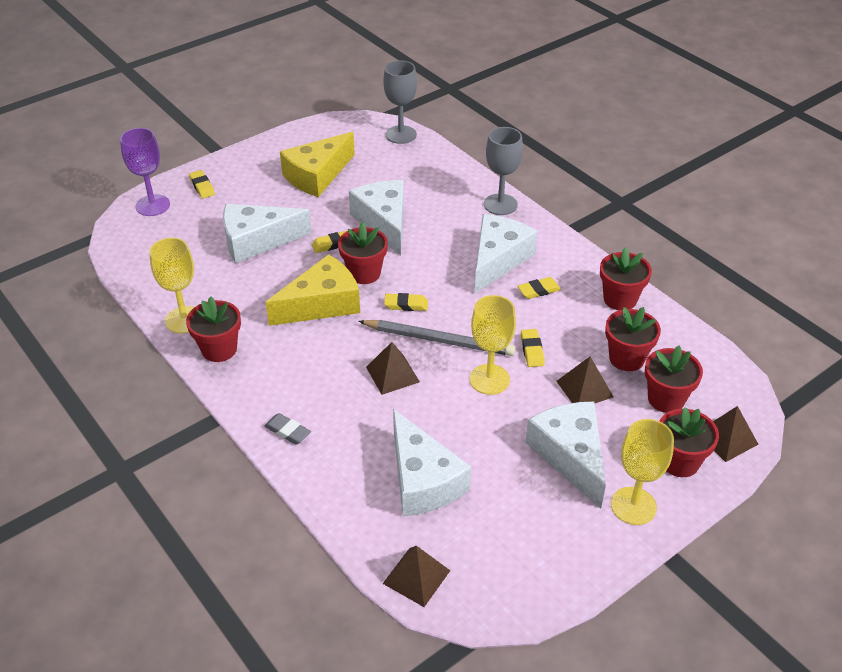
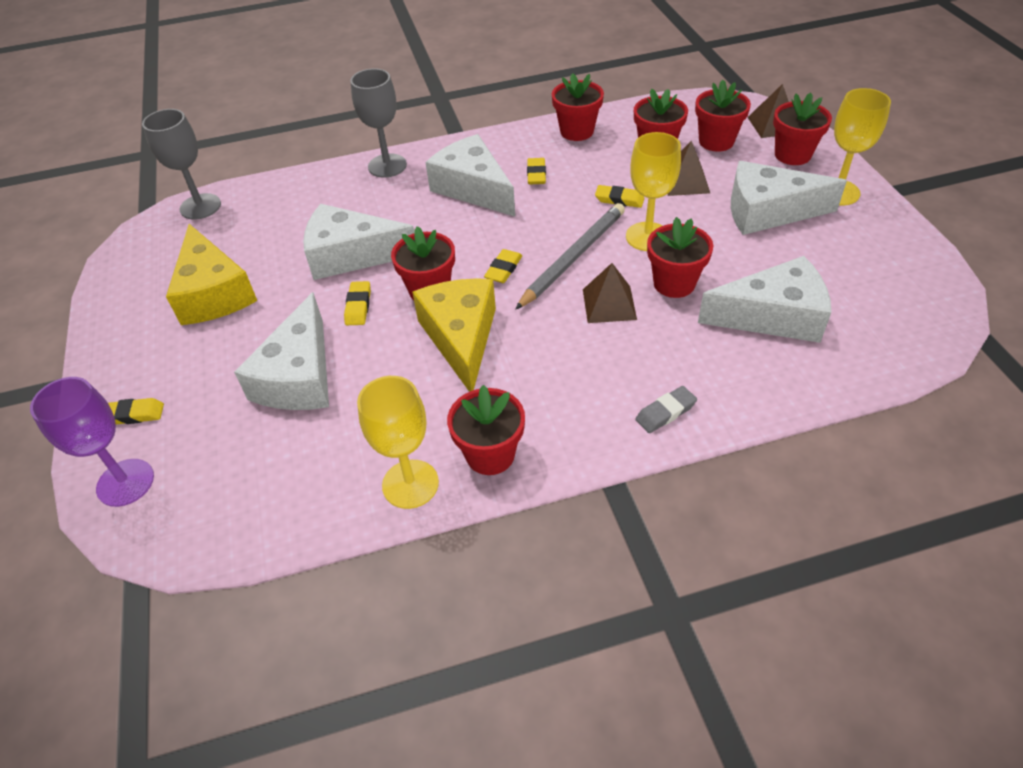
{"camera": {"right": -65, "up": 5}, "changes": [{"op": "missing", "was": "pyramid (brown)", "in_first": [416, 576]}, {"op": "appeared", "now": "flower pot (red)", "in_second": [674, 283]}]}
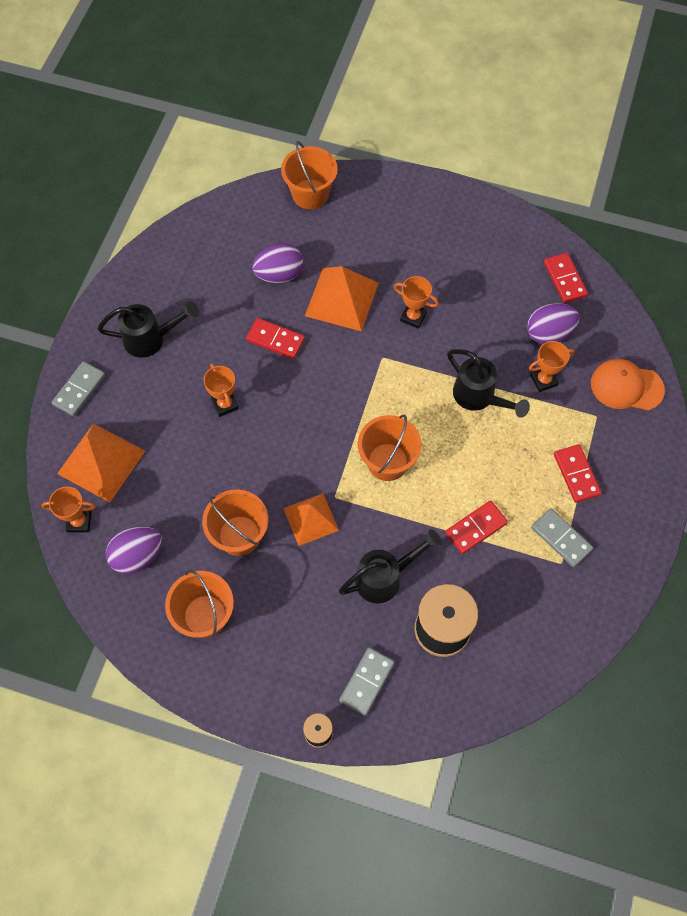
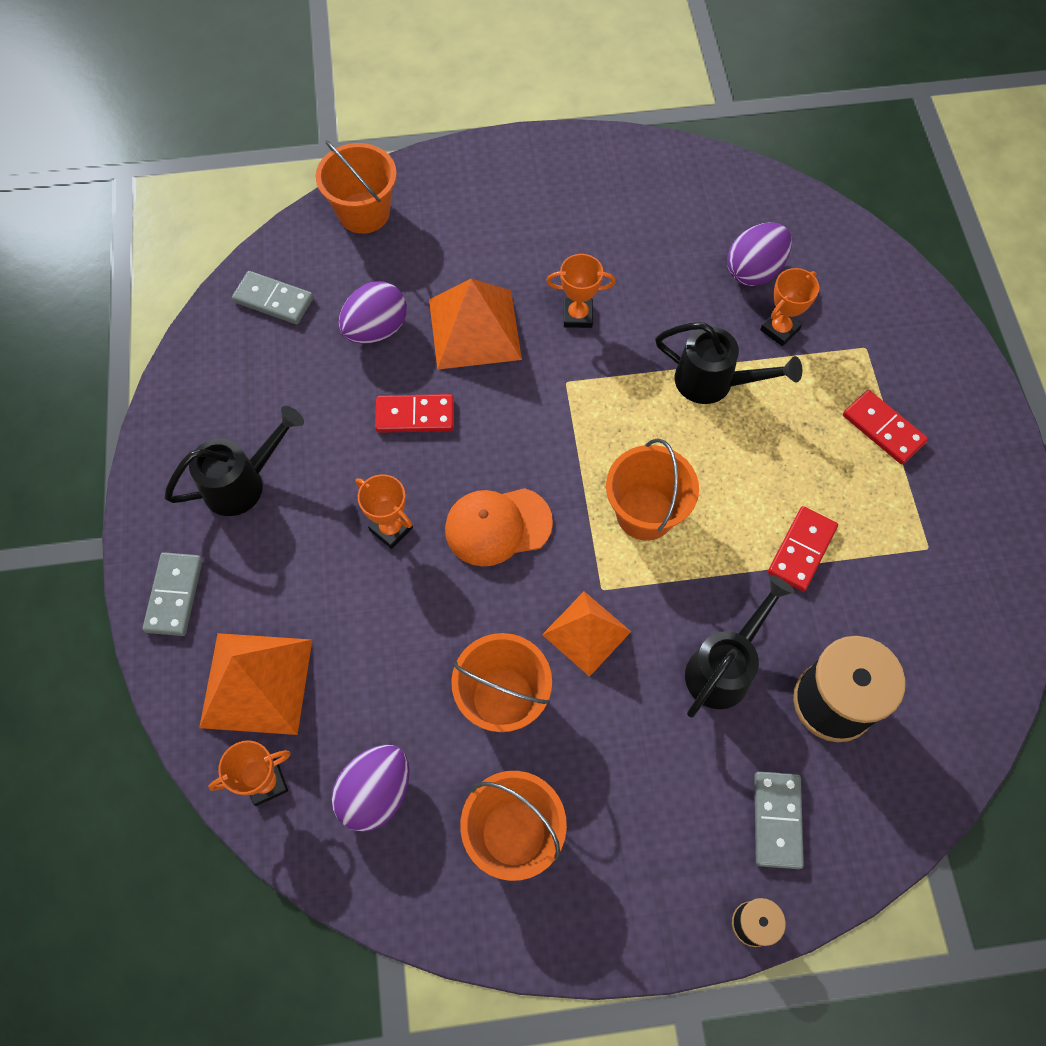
{"camera": {"right": -25, "up": 0}, "changes": [{"op": "missing", "was": "domino (red)", "in_first": [565, 279]}, {"op": "relocated", "was": "domino (grey)", "in_first": [561, 538], "in_second": [273, 300]}, {"op": "relocated", "was": "cap (orange)", "in_first": [626, 386], "in_second": [498, 526]}]}
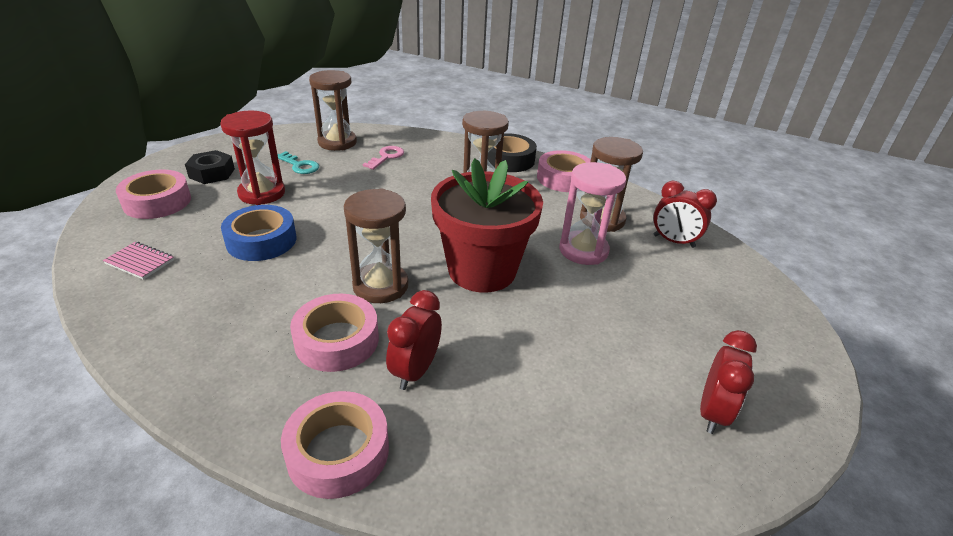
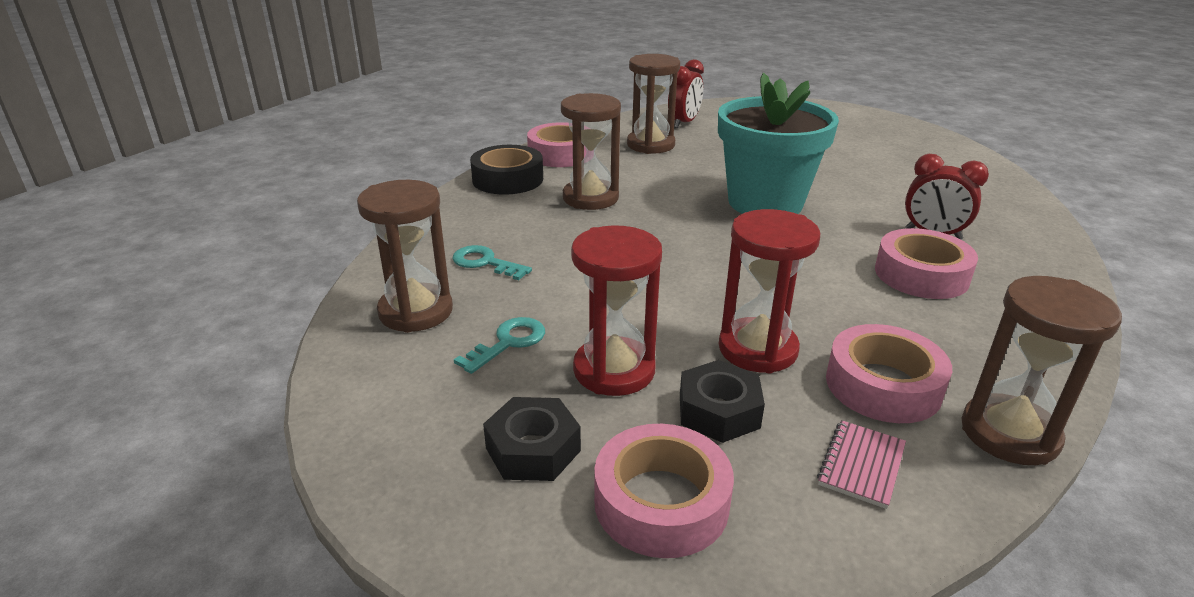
{"camera": {"right": -85, "up": -5}, "changes": [{"op": "missing", "was": "hourglass (pink)", "in_first": [583, 250]}, {"op": "missing", "was": "clock (red)", "in_first": [712, 412]}, {"op": "appeared", "now": "nut (black)", "in_second": [719, 411]}, {"op": "relocated", "was": "tape (pink)", "in_first": [338, 451], "in_second": [883, 385]}, {"op": "relocated", "was": "hourglass (brown)", "in_first": [380, 286], "in_second": [1009, 433]}, {"op": "exchanged", "was": "tape (blue)", "now": "hourglass (red)", "in_first": [261, 241], "in_second": [757, 349]}, {"op": "colour", "was": "key (pink)", "now": "key (turquoise)", "in_first": [386, 157], "in_second": [485, 263]}, {"op": "colour", "was": "flower pot (red)", "now": "flower pot (turquoise)", "in_first": [482, 270], "in_second": [765, 203]}]}
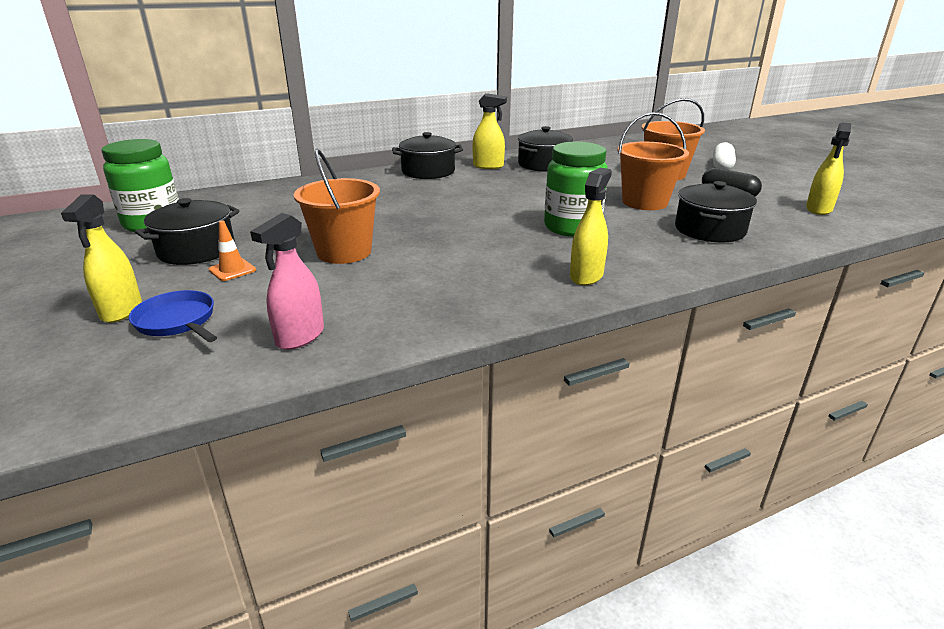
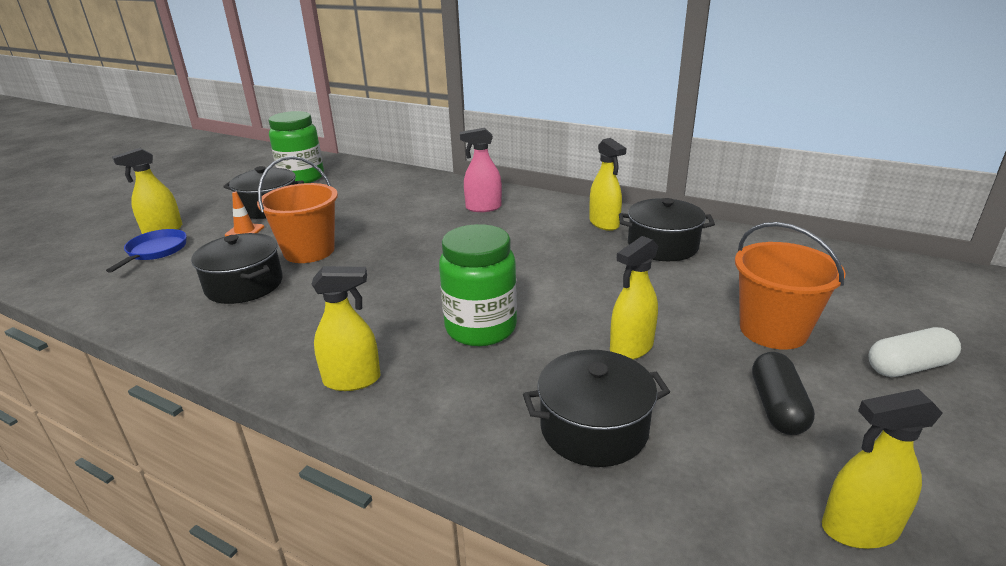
{"camera": {"right": 55, "up": 0}, "changes": [{"op": "relocated", "was": "spray bottle (pink)", "in_first": [300, 336], "in_second": [483, 208]}, {"op": "relocated", "was": "pot (black)", "in_first": [428, 171], "in_second": [244, 285]}, {"op": "exchanged", "was": "bucket (orange)", "now": "spray bottle (yellow)", "in_first": [644, 202], "in_second": [631, 348]}]}
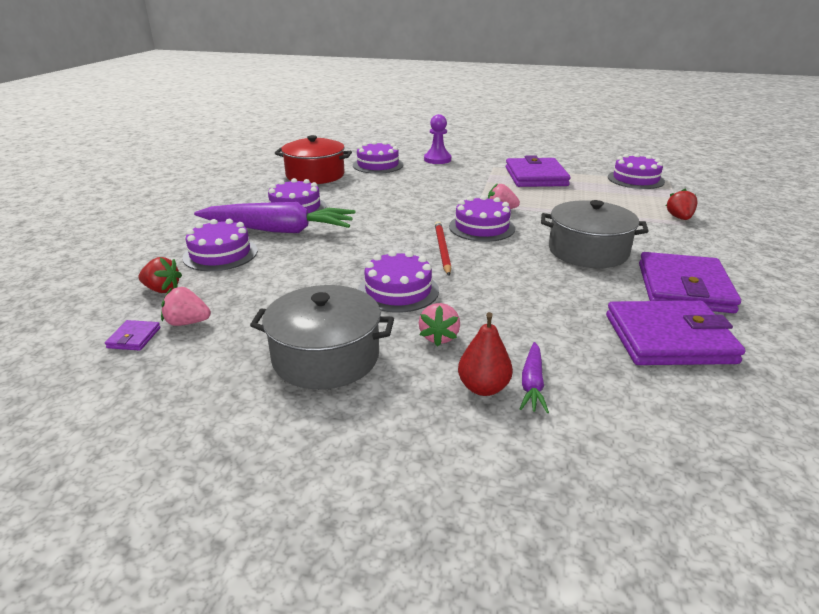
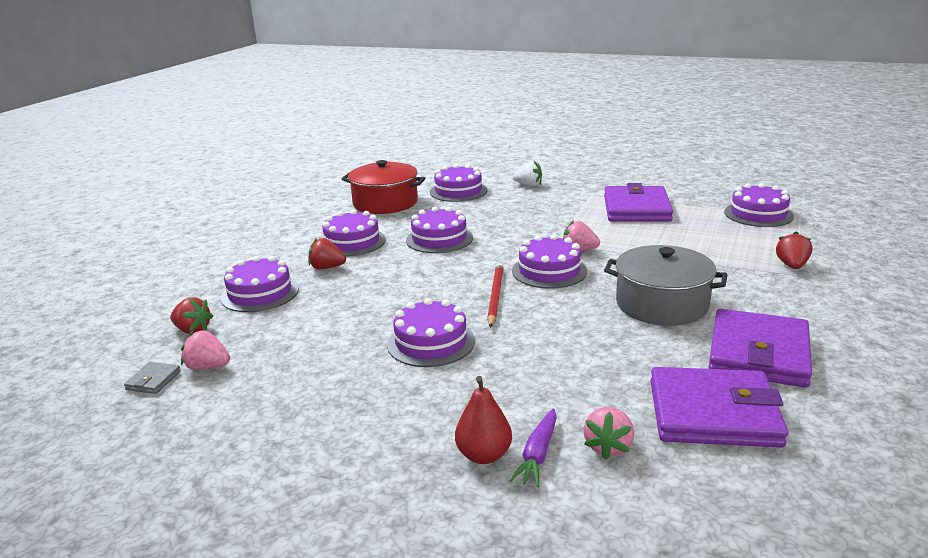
{"camera": {"right": 10, "up": -5}, "changes": [{"op": "missing", "was": "pot (grey)", "in_first": [326, 357]}, {"op": "appeared", "now": "cake (purple)", "in_second": [439, 239]}, {"op": "relocated", "was": "strawberry (pink)", "in_first": [439, 337], "in_second": [608, 447]}, {"op": "exchanged", "was": "carrot (purple)", "now": "strawberry (red)", "in_first": [278, 230], "in_second": [327, 268]}, {"op": "exchanged", "was": "pawn (purple)", "now": "strawberry (white)", "in_first": [437, 159], "in_second": [528, 185]}, {"op": "colour", "was": "wallet (purple)", "now": "wallet (grey)", "in_first": [134, 338], "in_second": [153, 380]}]}
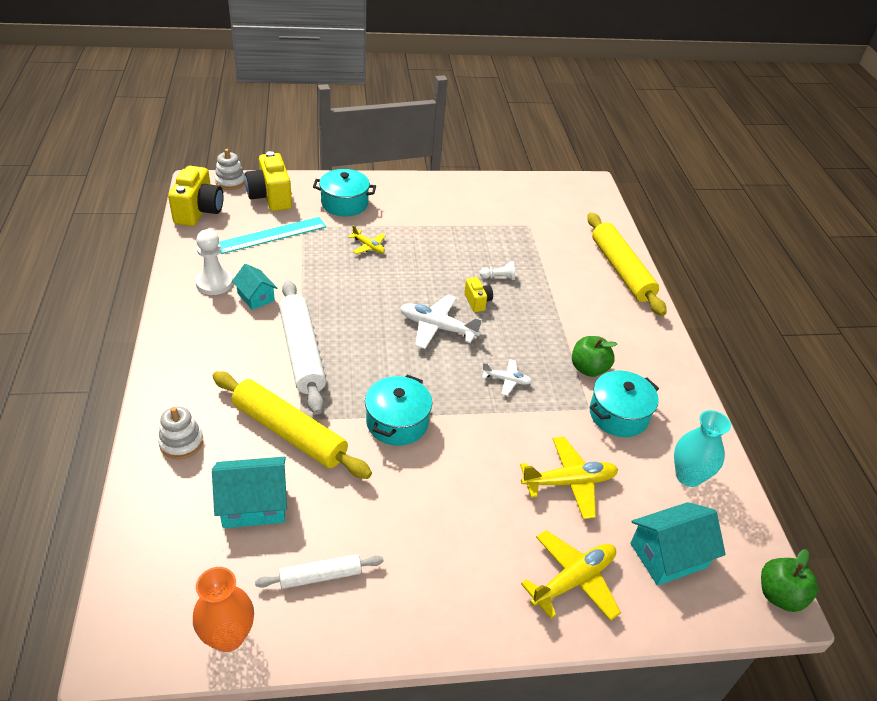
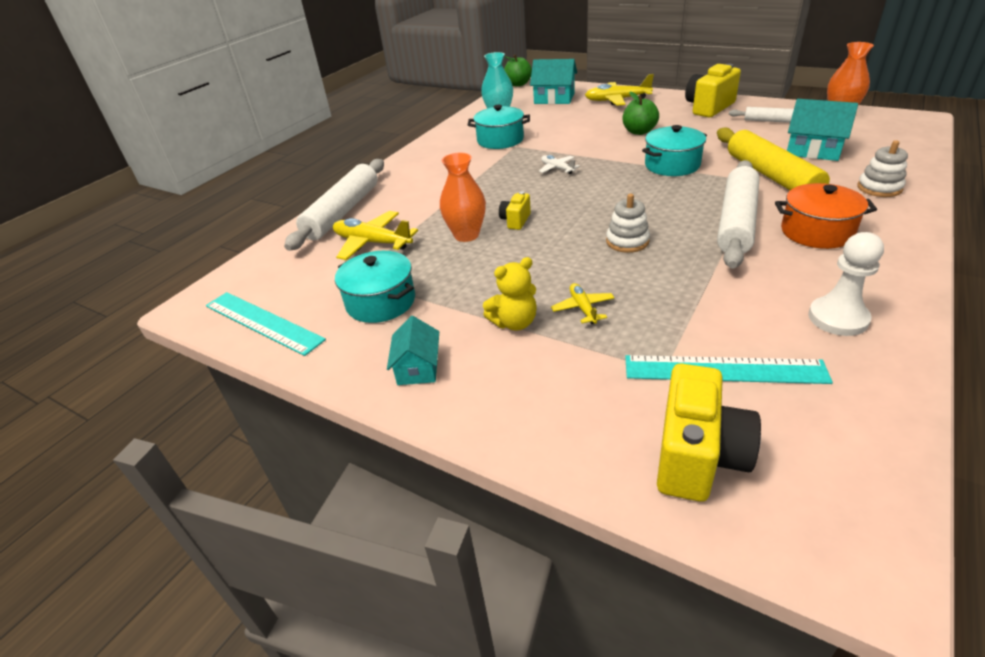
{"camera": {"right": -135, "up": -5}, "changes": [{"op": "missing", "was": "plane (white)", "in_first": [437, 327]}, {"op": "appeared", "now": "ruler (turquoise)", "in_second": [263, 322]}, {"op": "appeared", "now": "teddy bear (yellow)", "in_second": [514, 322]}, {"op": "appeared", "now": "pot (orange)", "in_second": [816, 232]}, {"op": "relocated", "was": "camera (yellow)", "in_first": [199, 211], "in_second": [708, 108]}, {"op": "relocated", "was": "stacking toy (white)", "in_first": [230, 182], "in_second": [627, 241]}, {"op": "relocated", "was": "house (turquoise)", "in_first": [256, 297], "in_second": [418, 368]}, {"op": "relocated", "was": "pot (turquoise)", "in_first": [344, 203], "in_second": [380, 302]}, {"op": "relocated", "was": "plane (yellow)", "in_first": [569, 482], "in_second": [372, 243]}, {"op": "relocated", "was": "apple (green)", "in_first": [588, 369], "in_second": [639, 131]}, {"op": "exchanged", "was": "pawn (white)", "now": "vase (orange)", "in_first": [498, 277], "in_second": [466, 235]}, {"op": "colour", "was": "rolling pin (yellow)", "now": "rolling pin (white)", "in_first": [621, 270], "in_second": [342, 212]}]}
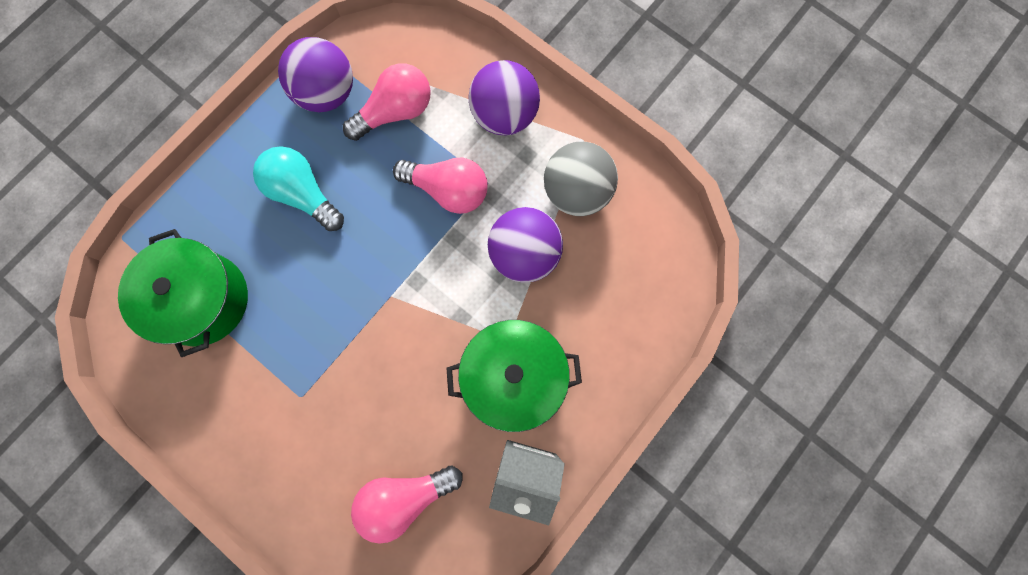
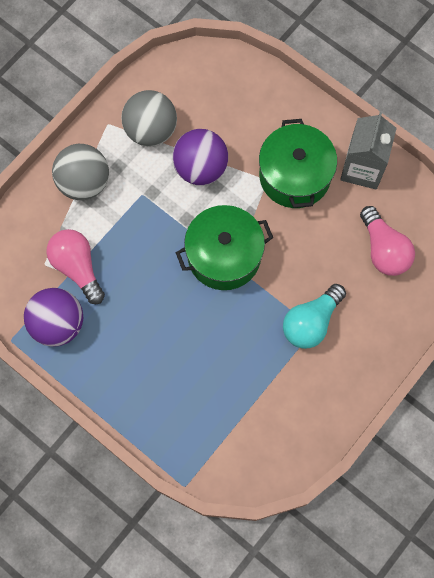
{"camera": {"right": -90, "up": -5}, "changes": [{"op": "missing", "was": "light bulb (pink)", "in_first": [448, 190]}, {"op": "relocated", "was": "pot (green)", "in_first": [202, 299], "in_second": [224, 256]}, {"op": "relocated", "was": "light bulb (turquoise)", "in_first": [303, 194], "in_second": [311, 322]}, {"op": "colour", "was": "ball (purple)", "now": "ball (grey)", "in_first": [504, 115], "in_second": [84, 182]}]}
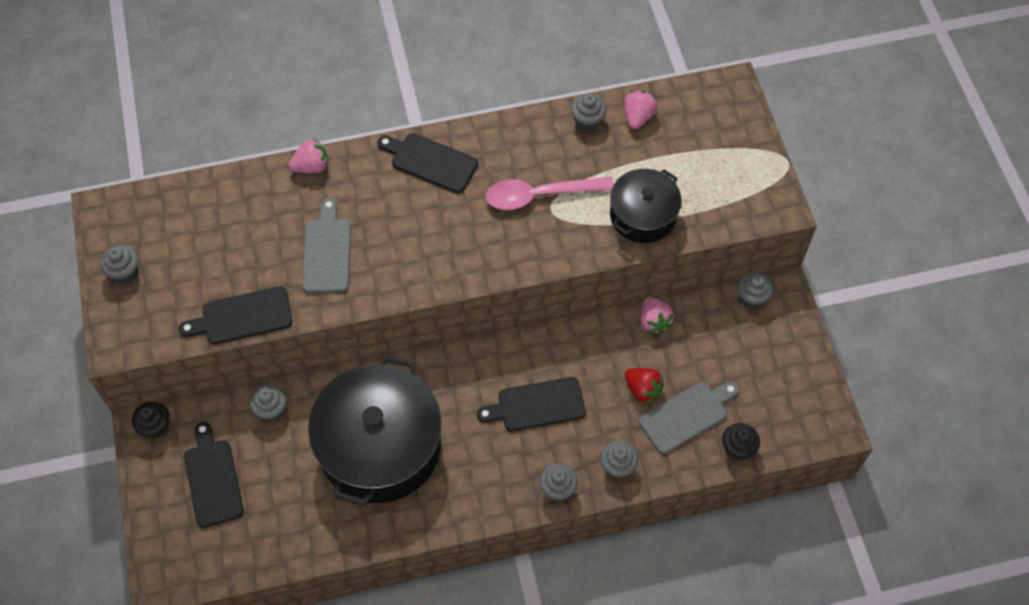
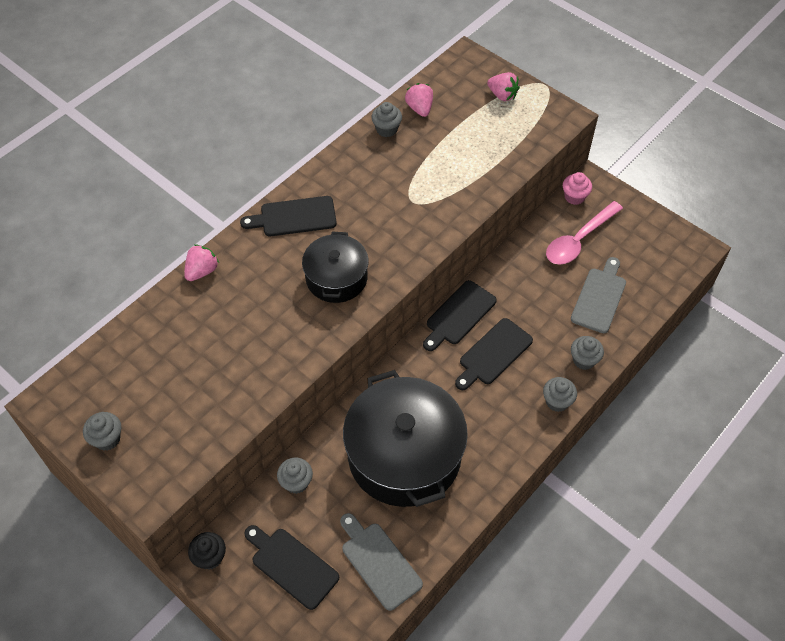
{"camera": {"right": -35, "up": -5}, "changes": [{"op": "missing", "was": "strawberry (red)", "in_first": [642, 389]}, {"op": "missing", "was": "cupcake (black)", "in_first": [737, 448]}, {"op": "relocated", "was": "cutting board (black)", "in_first": [242, 317], "in_second": [459, 315]}, {"op": "relocated", "was": "cutting board (grey)", "in_first": [327, 251], "in_second": [379, 562]}, {"op": "relocated", "was": "spoon (pink)", "in_first": [539, 195], "in_second": [578, 240]}, {"op": "relocated", "was": "pot (black)", "in_first": [643, 215], "in_second": [336, 278]}, {"op": "relocated", "was": "strawberry (pink)", "in_first": [654, 321], "in_second": [502, 95]}, {"op": "colour", "was": "cupcake (grey)", "now": "cupcake (pink)", "in_first": [751, 297], "in_second": [574, 197]}]}
